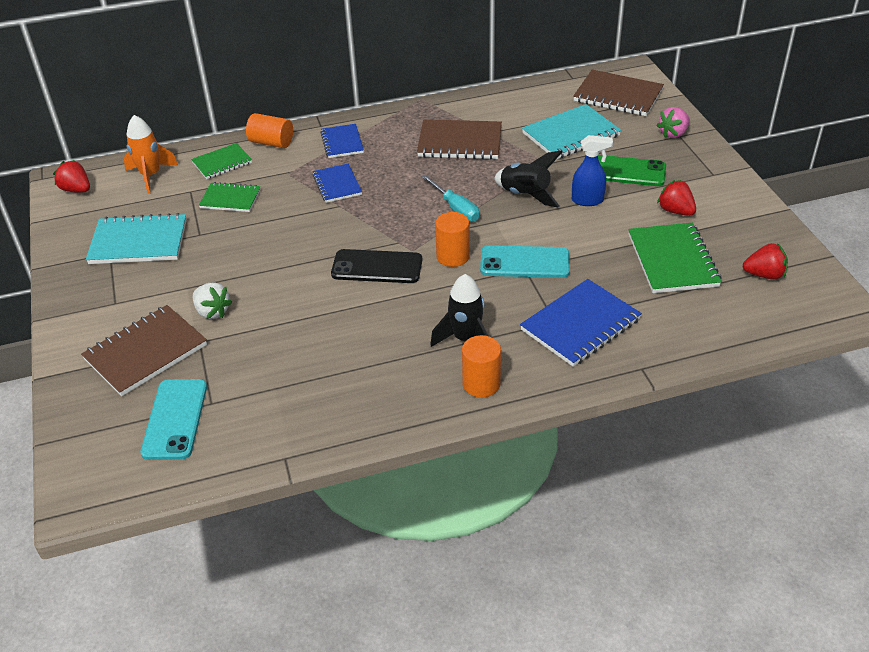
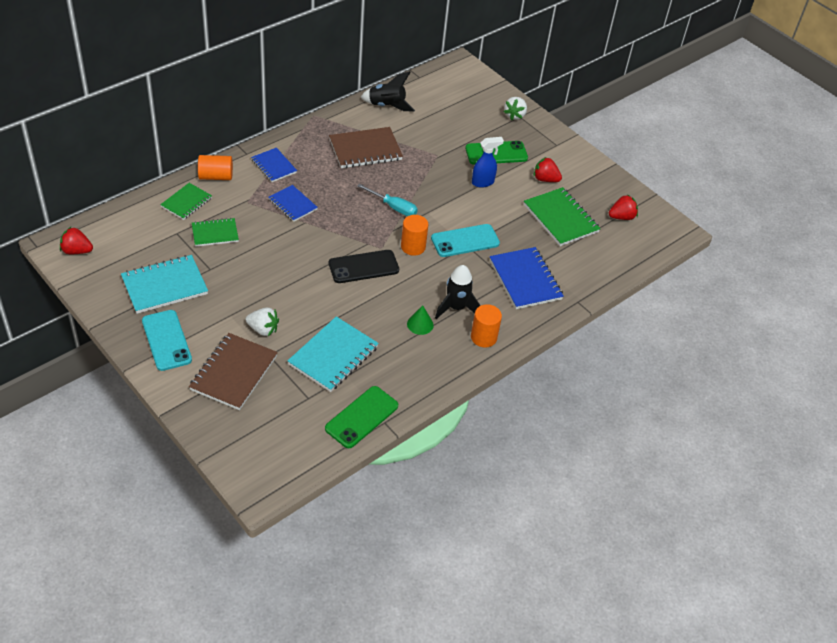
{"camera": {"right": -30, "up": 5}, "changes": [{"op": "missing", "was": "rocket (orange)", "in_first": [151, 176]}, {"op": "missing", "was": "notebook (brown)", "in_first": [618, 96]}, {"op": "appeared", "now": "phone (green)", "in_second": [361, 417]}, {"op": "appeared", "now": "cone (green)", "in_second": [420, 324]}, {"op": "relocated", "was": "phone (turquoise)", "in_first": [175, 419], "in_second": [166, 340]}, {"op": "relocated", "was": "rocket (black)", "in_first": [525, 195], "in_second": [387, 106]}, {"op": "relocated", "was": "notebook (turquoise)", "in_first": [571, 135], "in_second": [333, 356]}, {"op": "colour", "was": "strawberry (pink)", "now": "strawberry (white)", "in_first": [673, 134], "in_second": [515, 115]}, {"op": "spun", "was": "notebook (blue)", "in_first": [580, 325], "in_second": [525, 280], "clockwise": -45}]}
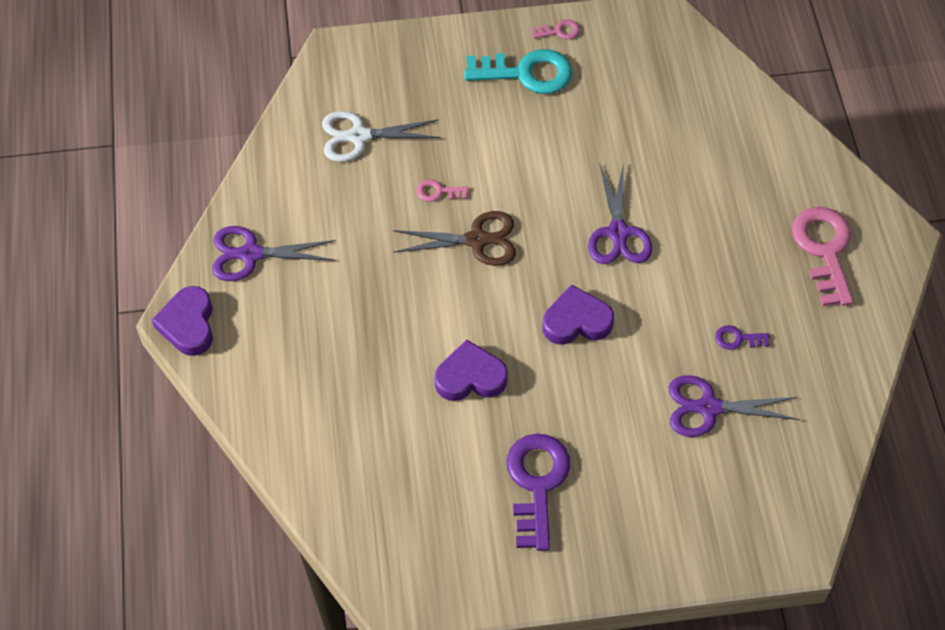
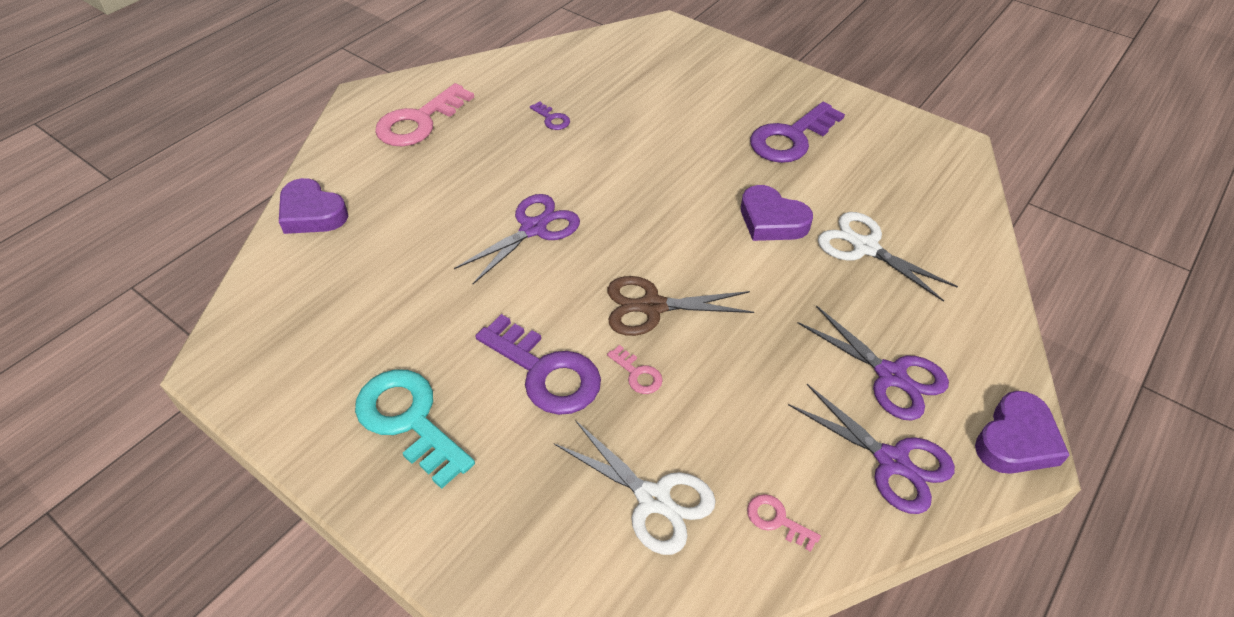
{"camera": {"right": -135, "up": -10}, "changes": [{"op": "appeared", "now": "key (purple)", "in_second": [546, 372]}, {"op": "appeared", "now": "scissors (white)", "in_second": [865, 247]}, {"op": "relocated", "was": "key (pink)", "in_first": [559, 31], "in_second": [776, 520]}, {"op": "relocated", "was": "heart (purple)", "in_first": [576, 321], "in_second": [312, 213]}, {"op": "relocated", "was": "scissors (purple)", "in_first": [708, 407], "in_second": [891, 376]}, {"op": "spun", "was": "scissors (brown)", "in_first": [477, 240], "in_second": [652, 306], "clockwise": -45}]}
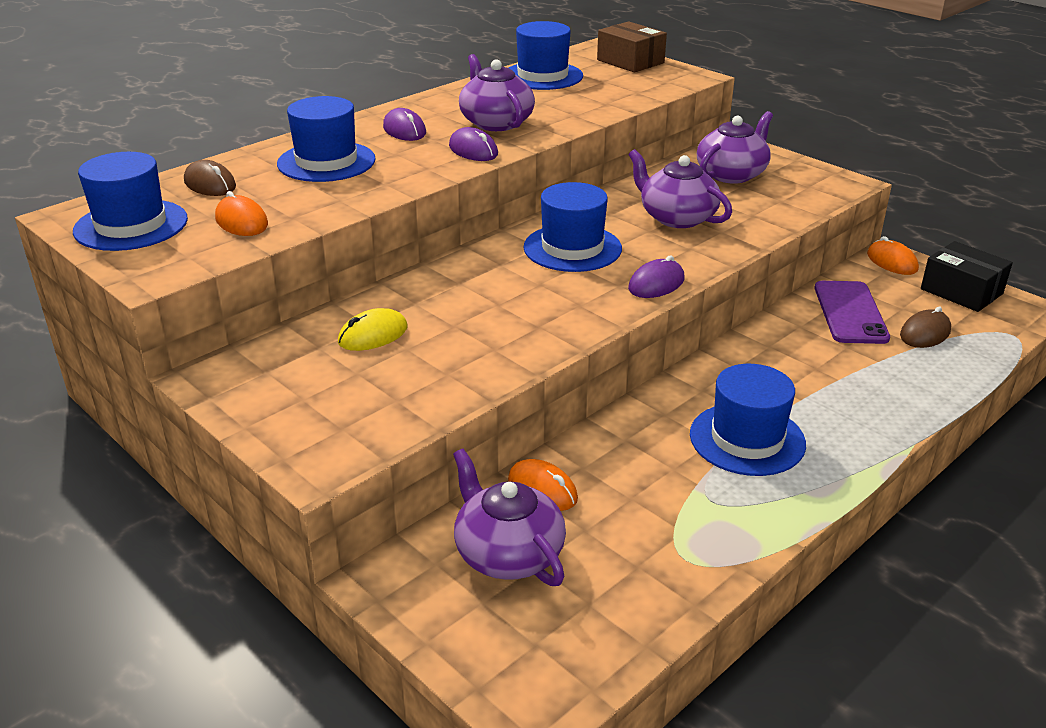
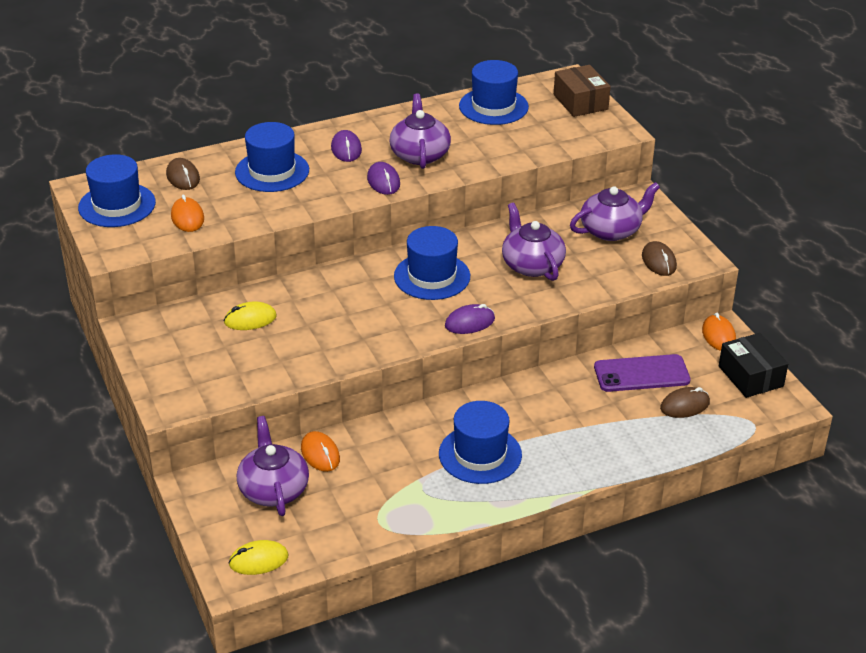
{"camera": {"right": 20, "up": 5}, "changes": [{"op": "appeared", "now": "mouse (yellow)", "in_second": [258, 560]}, {"op": "appeared", "now": "mouse (brown)", "in_second": [658, 261]}, {"op": "spun", "was": "phone (purple)", "in_first": [850, 313], "in_second": [641, 374], "clockwise": 60}]}
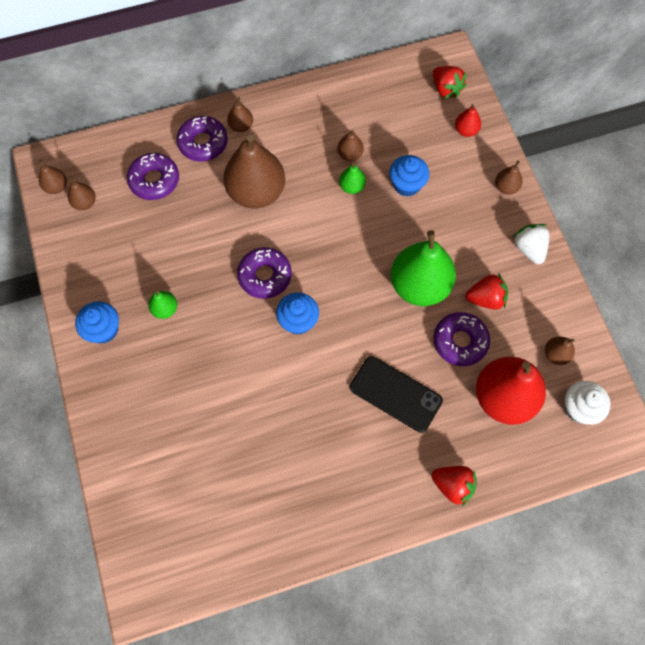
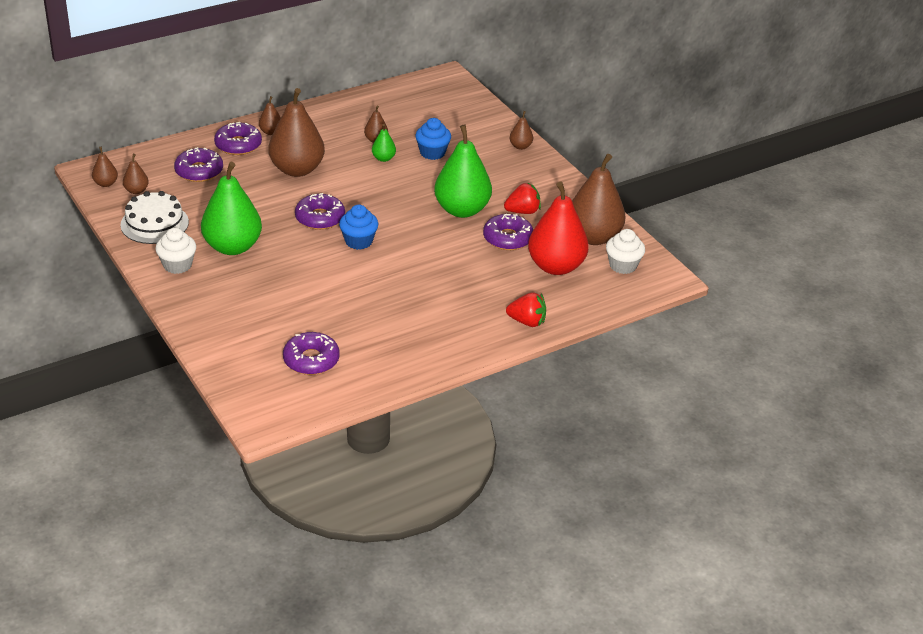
{"camera": {"right": -15, "up": -30}, "changes": [{"op": "missing", "was": "phone (black)", "in_first": [395, 394]}, {"op": "missing", "was": "strawberry (red)", "in_first": [446, 89]}, {"op": "missing", "was": "pear (red)", "in_first": [466, 130]}, {"op": "missing", "was": "strawberry (white)", "in_first": [529, 249]}, {"op": "appeared", "now": "cake (white)", "in_second": [154, 223]}, {"op": "appeared", "now": "donut (purple)", "in_second": [311, 360]}, {"op": "colour", "was": "cupcake (blue)", "now": "cupcake (white)", "in_first": [103, 330], "in_second": [177, 265]}, {"op": "size", "was": "pear (green)", "in_first": [165, 309], "in_second": [232, 247], "ratio": 2.26}, {"op": "size", "was": "pear (brown)", "in_first": [555, 354], "in_second": [593, 237], "ratio": 2.26}]}
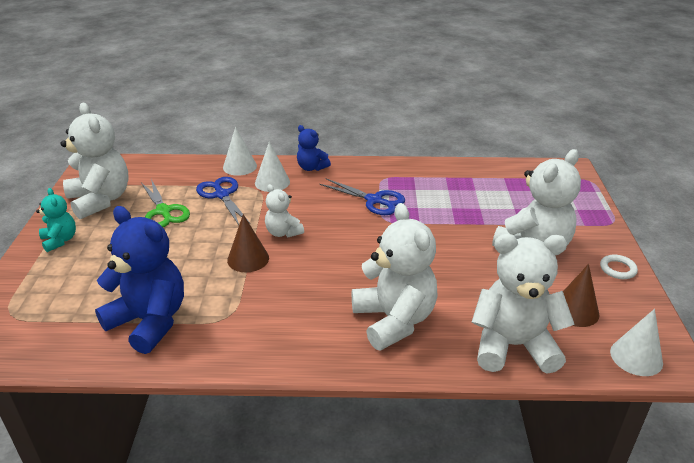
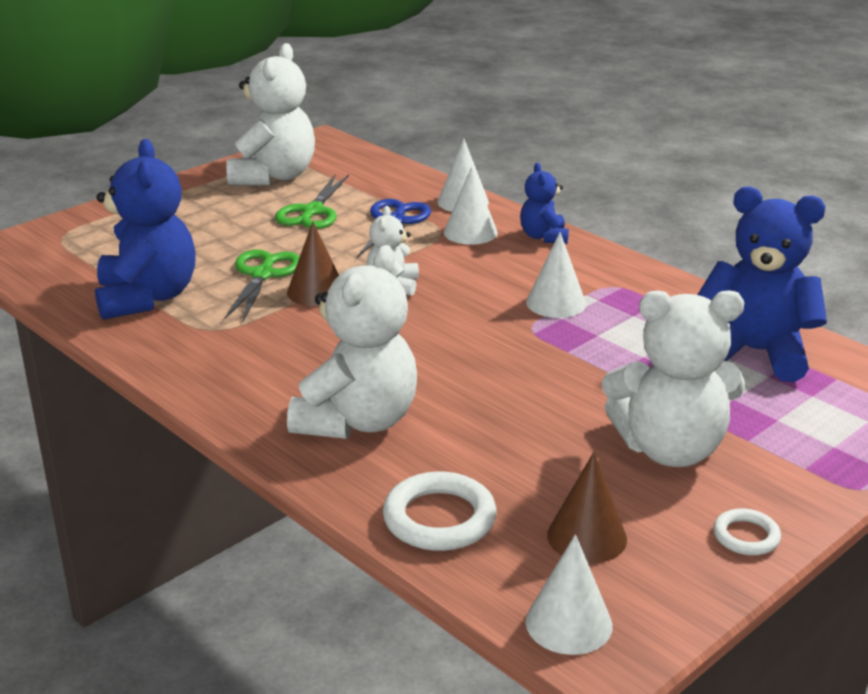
{"camera": {"right": 45, "up": -5}, "changes": [{"op": "missing", "was": "teddy bear (turquoise)", "in_first": [60, 240]}, {"op": "appeared", "now": "scissors (green)", "in_second": [262, 275]}, {"op": "appeared", "now": "teddy bear (blue)", "in_second": [755, 352]}, {"op": "exchanged", "was": "scissors (blue)", "now": "cone (white)", "in_first": [374, 200], "in_second": [556, 303]}, {"op": "exchanged", "was": "teddy bear (white)", "now": "ring (white)", "in_first": [513, 346], "in_second": [439, 518]}]}
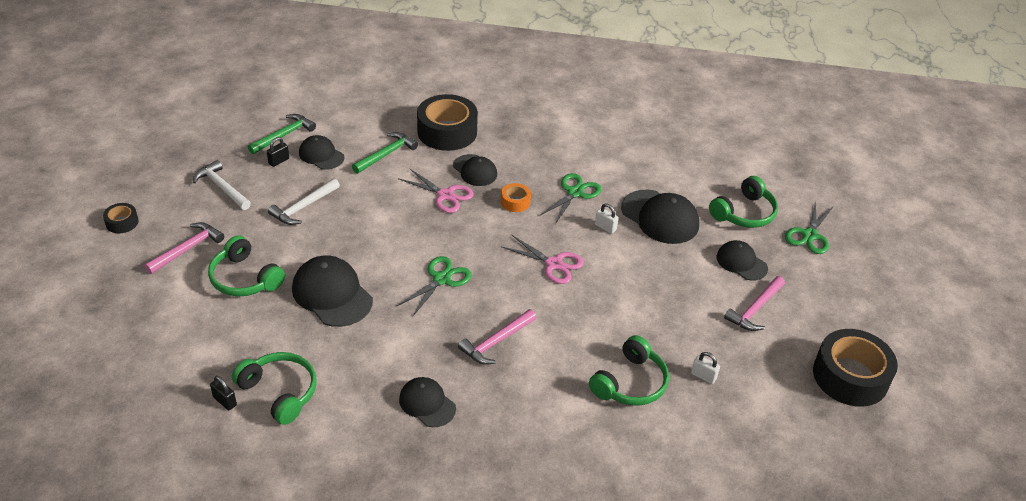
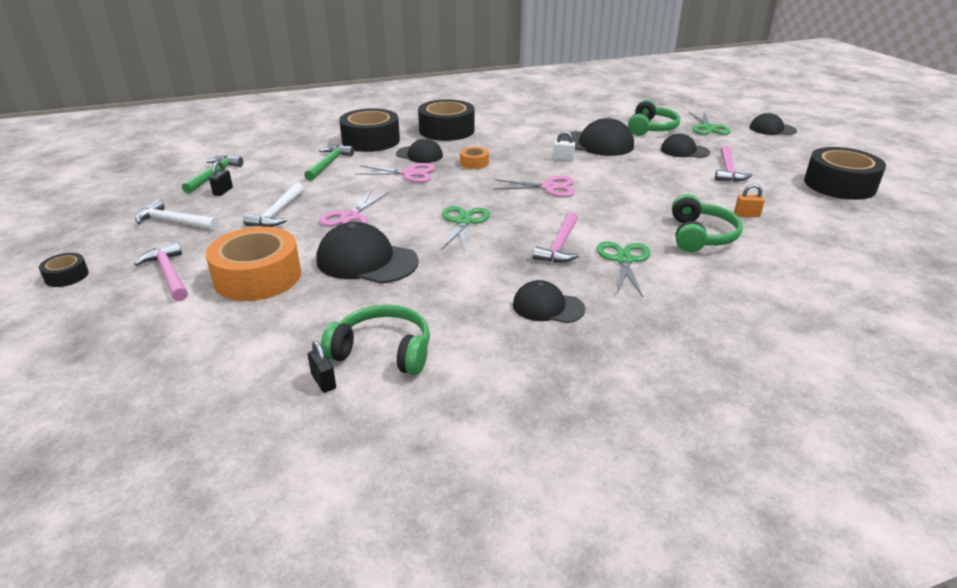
{"camera": {"right": -25, "up": -10}, "changes": [{"op": "appeared", "now": "scissors (pink)", "in_second": [350, 217]}, {"op": "appeared", "now": "tape (black)", "in_second": [446, 130]}, {"op": "relocated", "was": "cap (black)", "in_first": [321, 155], "in_second": [772, 129]}, {"op": "relocated", "was": "scissors (green)", "in_first": [575, 193], "in_second": [624, 260]}, {"op": "exchanged", "was": "headphones (green)", "now": "tape (orange)", "in_first": [244, 278], "in_second": [258, 277]}, {"op": "colour", "was": "padlock (white)", "now": "padlock (orange)", "in_first": [703, 376], "in_second": [746, 215]}, {"op": "spun", "was": "hammer (pink)", "in_first": [187, 249], "in_second": [169, 274], "clockwise": -45}, {"op": "spun", "was": "padlock (black)", "in_first": [225, 401], "in_second": [323, 381], "clockwise": 45}]}
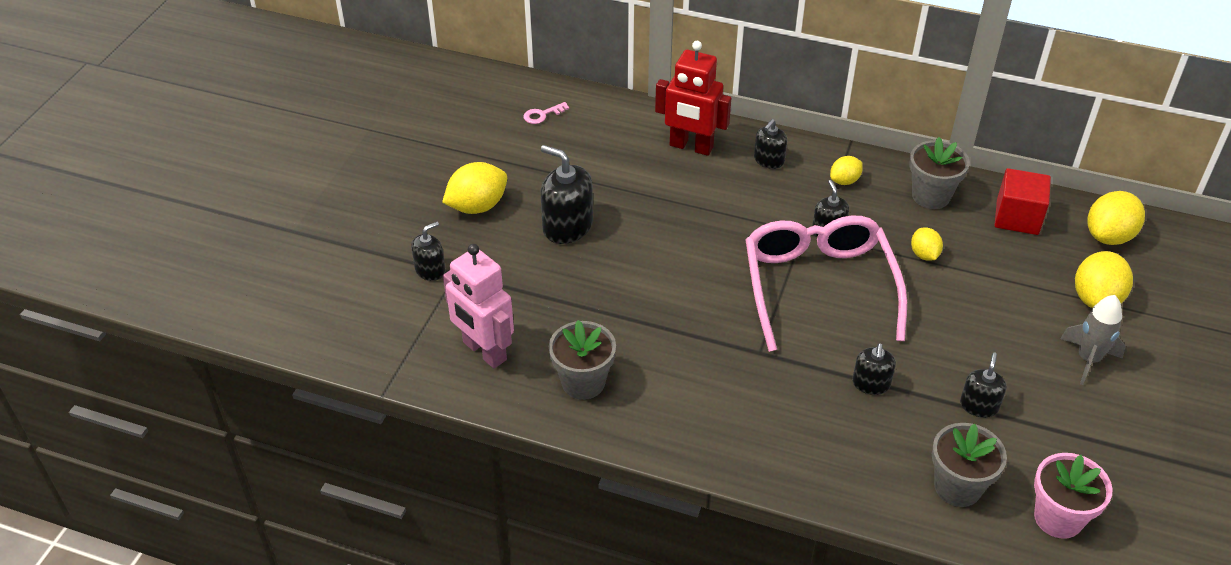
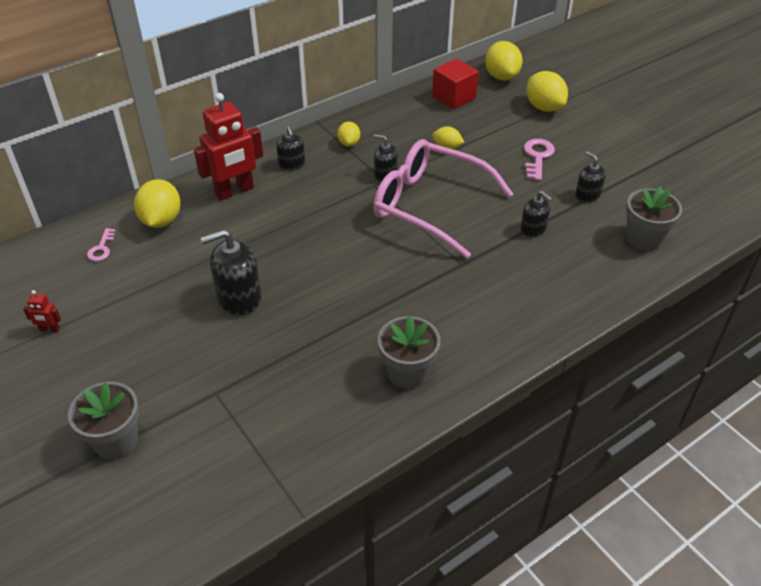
{"camera": {"right": -55, "up": 0}, "changes": [{"op": "missing", "was": "soap dispenser (black)", "in_first": [430, 270]}, {"op": "missing", "was": "robot (pink)", "in_first": [484, 351]}, {"op": "missing", "was": "flower pot (pink)", "in_first": [1058, 518]}, {"op": "missing", "was": "rocket (grey)", "in_first": [1088, 359]}, {"op": "appeared", "now": "robot (red)", "in_second": [49, 329]}, {"op": "appeared", "now": "key (pink)", "in_second": [537, 157]}, {"op": "relocated", "was": "lemon (yellow)", "in_first": [477, 206], "in_second": [161, 220]}, {"op": "relocated", "was": "flower pot (grey)", "in_first": [931, 196], "in_second": [116, 441]}]}
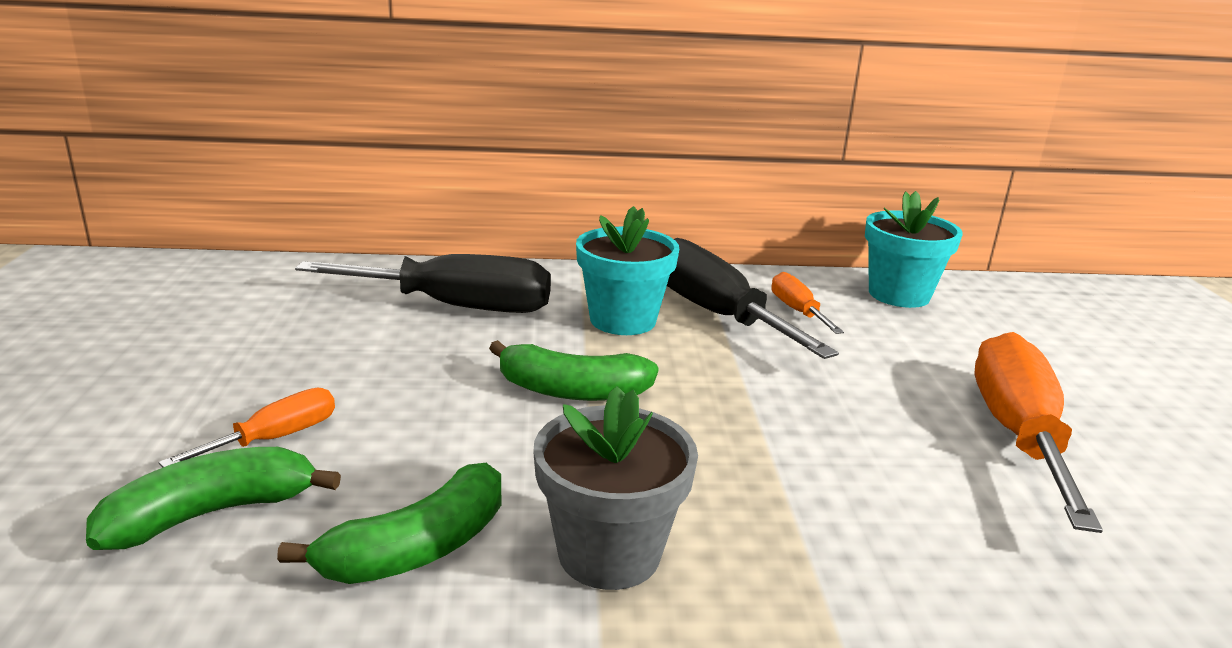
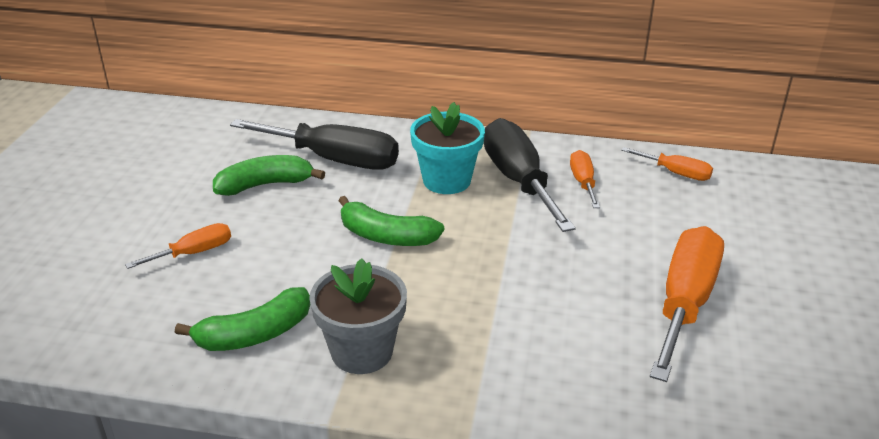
{"camera": {"right": 15, "up": 10}, "changes": [{"op": "relocated", "was": "banana (green)", "in_first": [212, 513], "in_second": [265, 185]}, {"op": "exchanged", "was": "flower pot (turquoise)", "now": "screwdriver (orange)", "in_first": [899, 295], "in_second": [675, 173]}]}
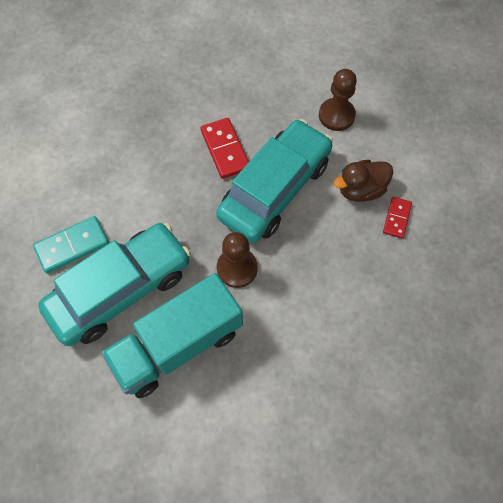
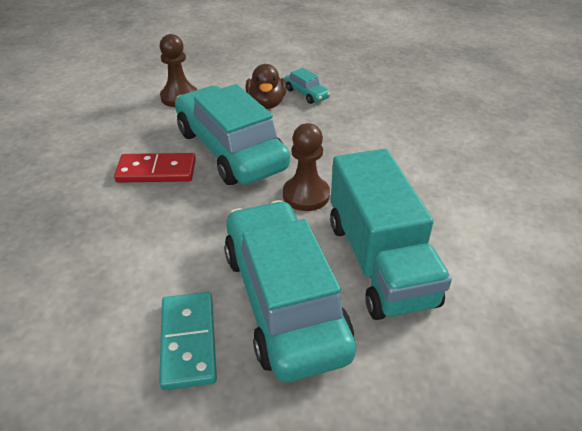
{"camera": {"right": -70, "up": -25}, "changes": [{"op": "exchanged", "was": "domino (red)", "now": "car (turquoise)", "in_first": [397, 218], "in_second": [306, 94]}]}
